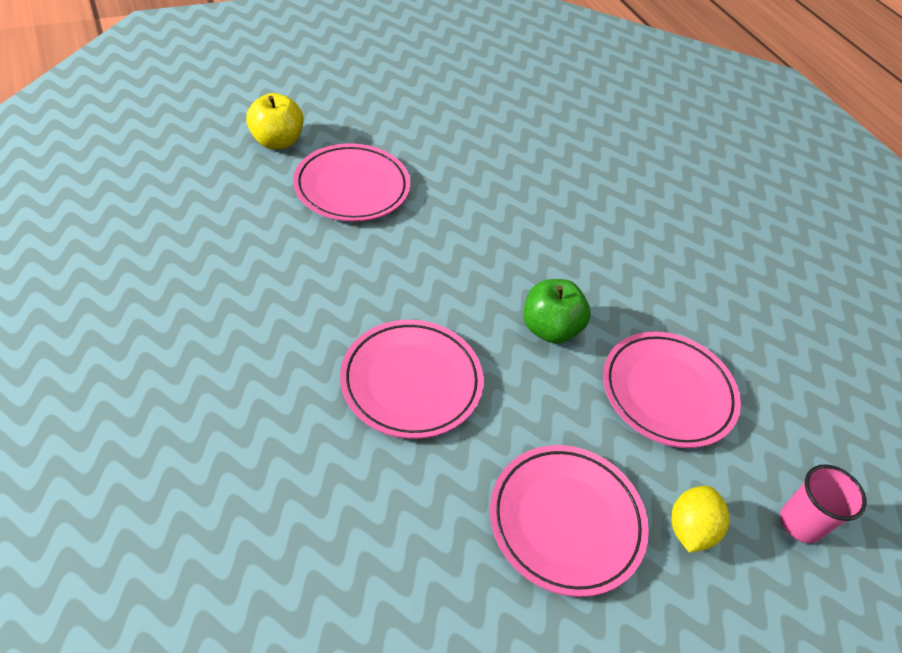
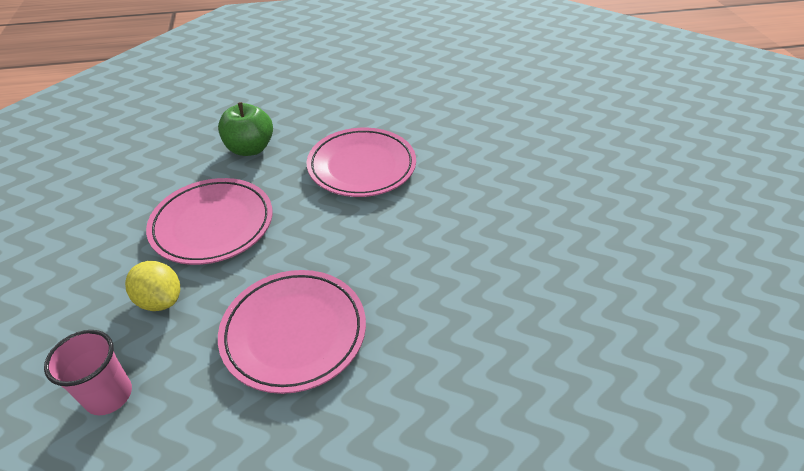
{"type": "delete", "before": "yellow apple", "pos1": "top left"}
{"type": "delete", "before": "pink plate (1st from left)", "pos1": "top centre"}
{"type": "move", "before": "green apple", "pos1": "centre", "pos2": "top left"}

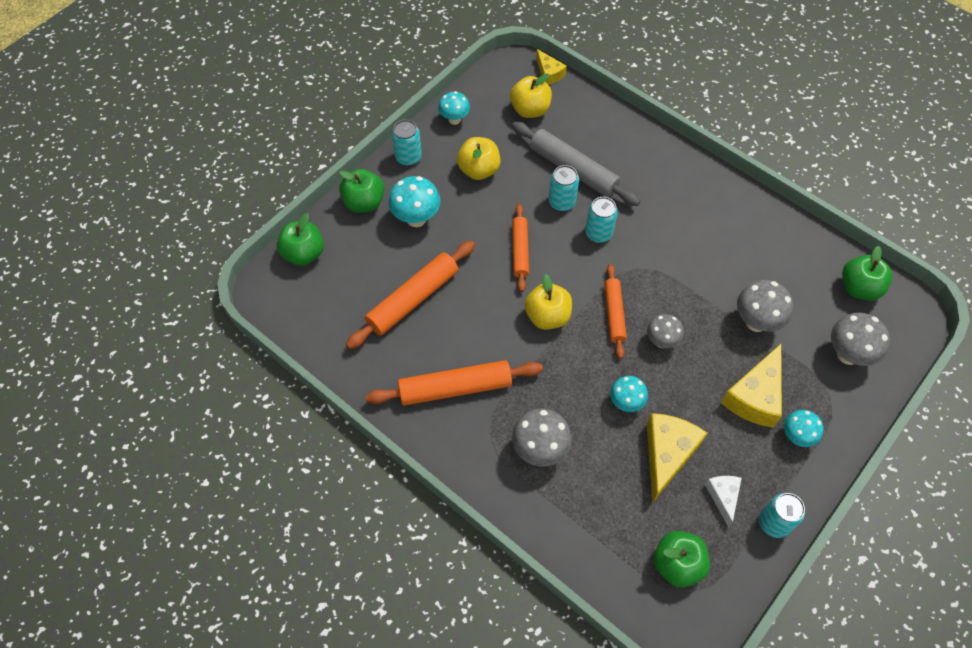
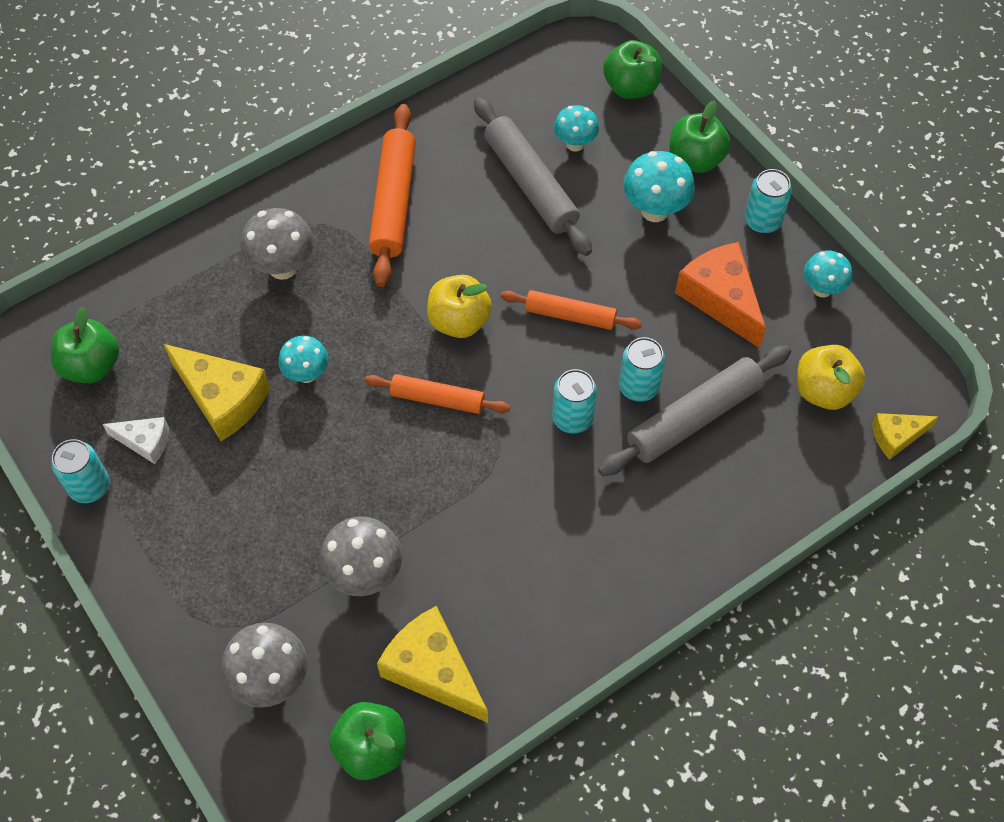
{"type": "recolor", "before": "orange rolling pin (1st from left)", "after": "grey rolling pin (1st from left)", "pos1": "centre", "pos2": "top centre"}
{"type": "replace", "before": "yellow apple (1st from left)", "after": "orange cheese", "pos1": "top centre", "pos2": "middle right"}
{"type": "delete", "before": "grey mushroom (2nd from left)", "pos1": "middle right"}
{"type": "move", "before": "yellow cheese (3rd from left in the first image)", "after": "yellow cheese (2nd from left)", "pos1": "middle right", "pos2": "bottom centre"}
{"type": "move", "before": "turquoise mushroom (4th from left in the first image)", "after": "turquoise mushroom (2nd from left)", "pos1": "middle right", "pos2": "top centre"}

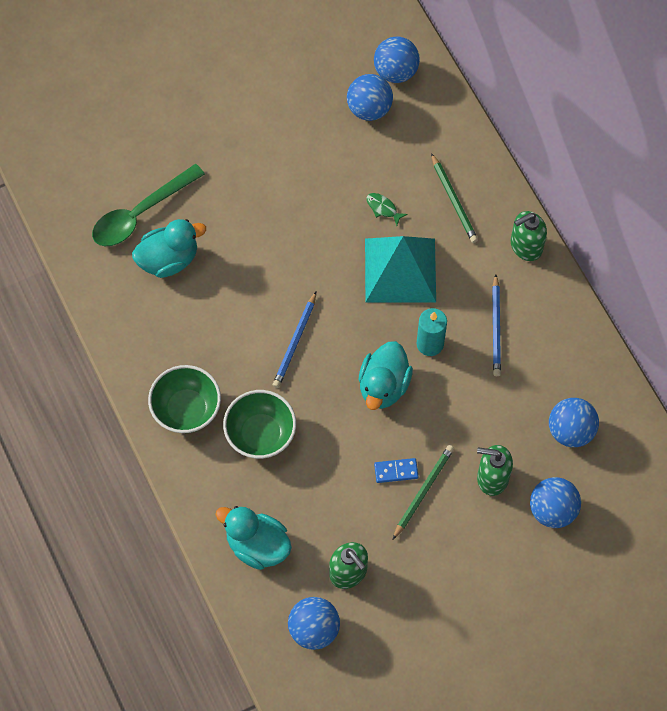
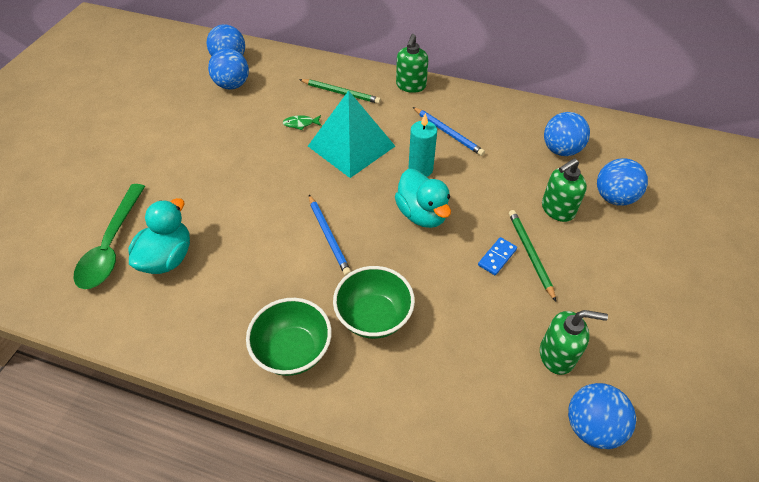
{"type": "delete", "before": "turquoise duck (2nd from left)", "pos1": "bottom centre"}

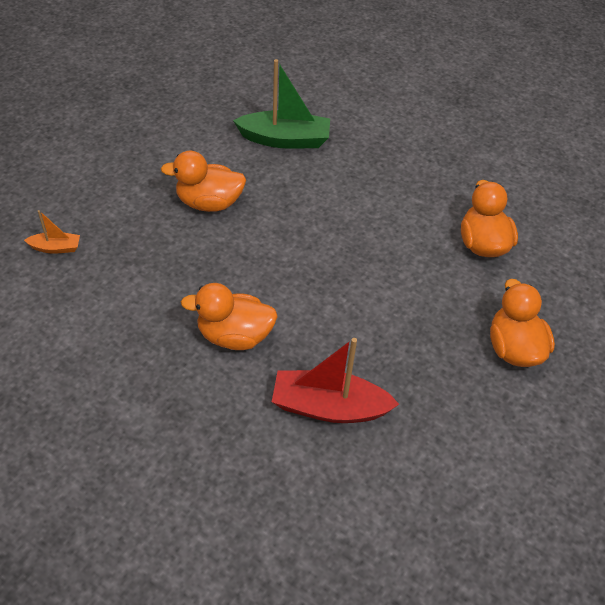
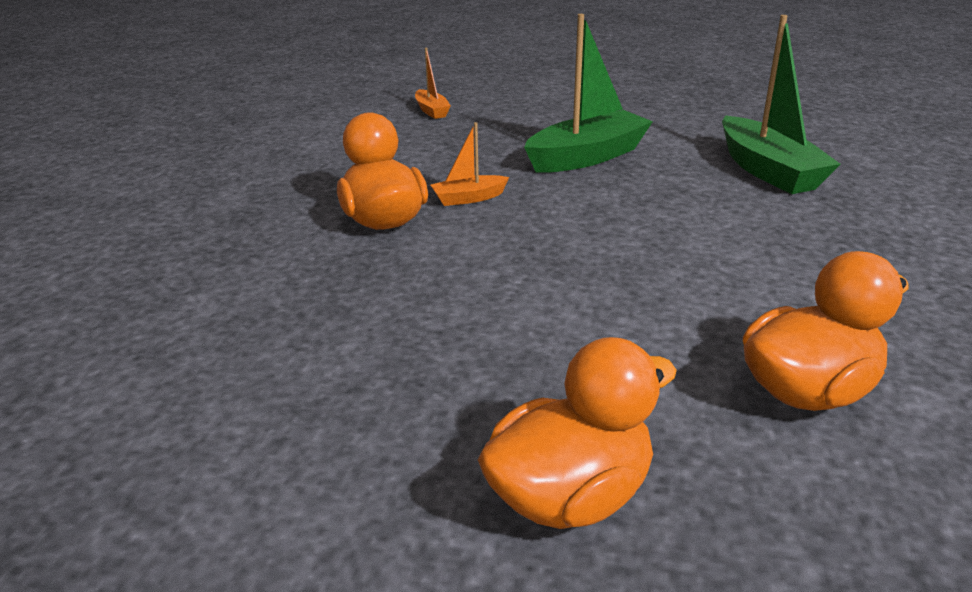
{"type": "replace", "before": "orange duck (1st from left)", "after": "green boat (1st from left)", "pos1": "top centre", "pos2": "top centre"}
{"type": "delete", "before": "red boat", "pos1": "centre"}
{"type": "insert", "after": "orange boat (2nd from left)", "pos2": "top centre"}

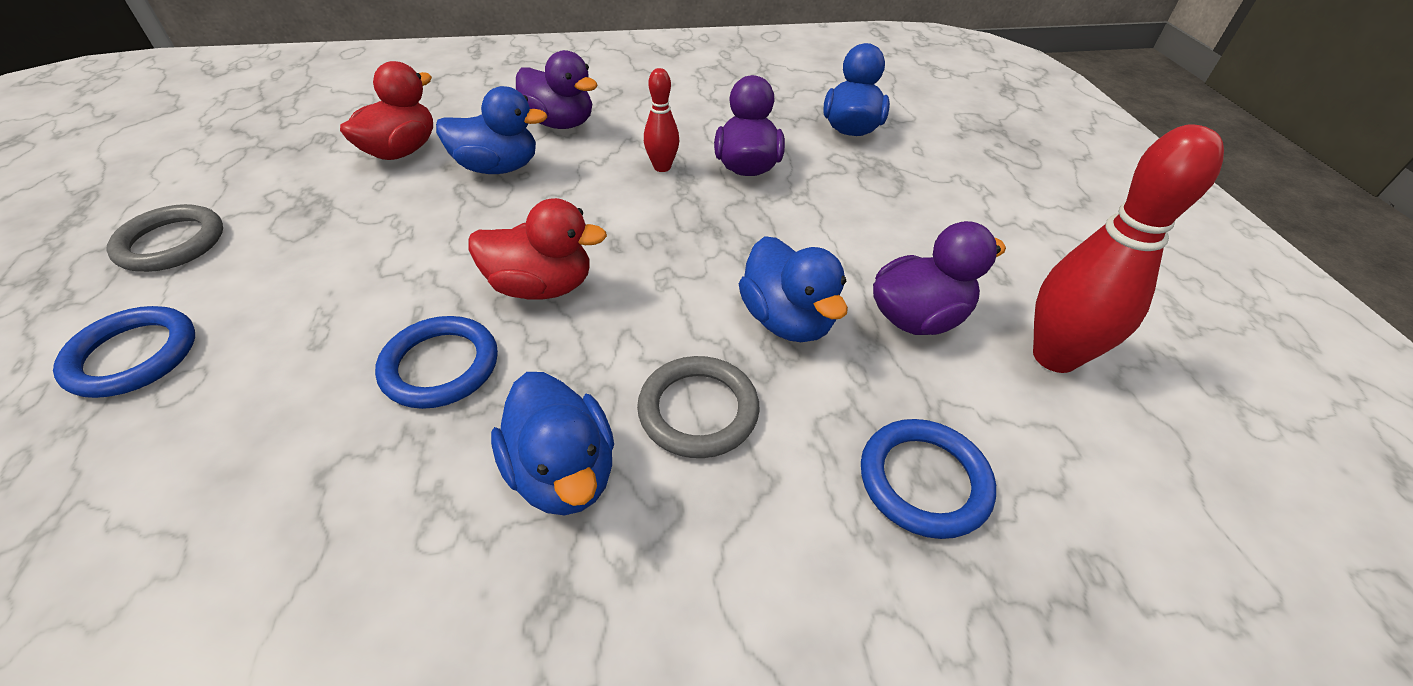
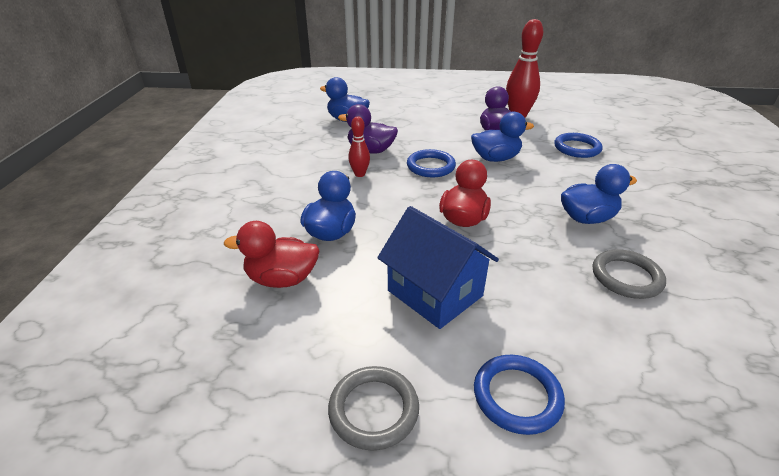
{"type": "rotate", "before": "red duck (1st from left)", "pos1": "top left", "pos2": "centre", "turn": -45}
{"type": "move", "before": "blue ring (2nd from left in the first image)", "after": "blue ring (1st from left)", "pos1": "middle left", "pos2": "centre"}
{"type": "delete", "before": "purple duck (1st from left)", "pos1": "top centre"}
{"type": "move", "before": "grey ring (2nd from left)", "pos1": "centre", "pos2": "middle right"}
{"type": "insert", "after": "blue house", "pos2": "centre"}

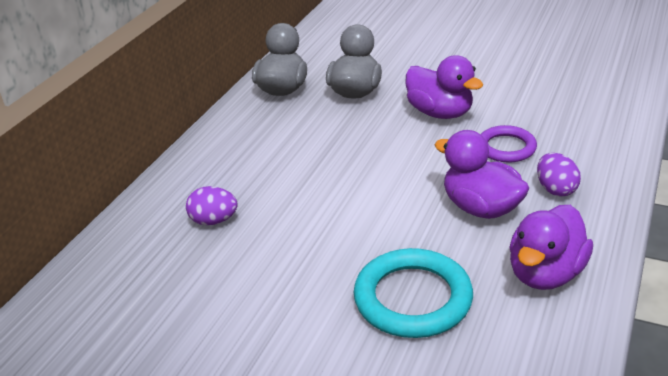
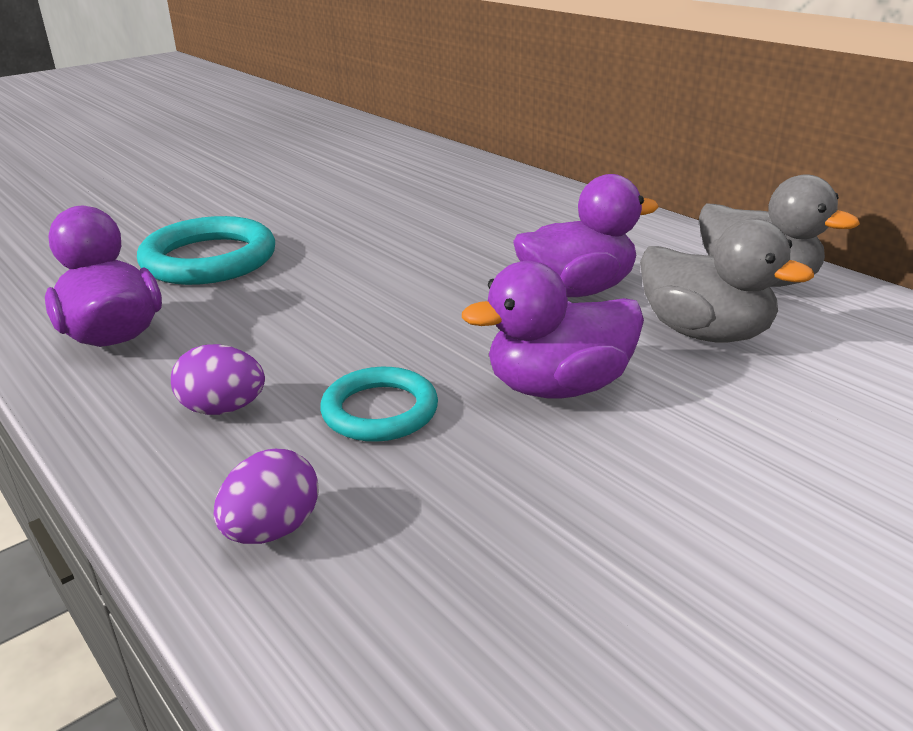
{"type": "move", "before": "purple egg (1st from left in the first image)", "after": "purple egg (2nd from left)", "pos1": "middle left", "pos2": "bottom left"}
{"type": "move", "before": "purple duck (2nd from left in the first image)", "after": "purple duck (3rd from left)", "pos1": "middle right", "pos2": "top centre"}
{"type": "recolor", "before": "purple ring", "after": "turquoise ring (2nd from left)", "pos1": "middle right", "pos2": "centre"}

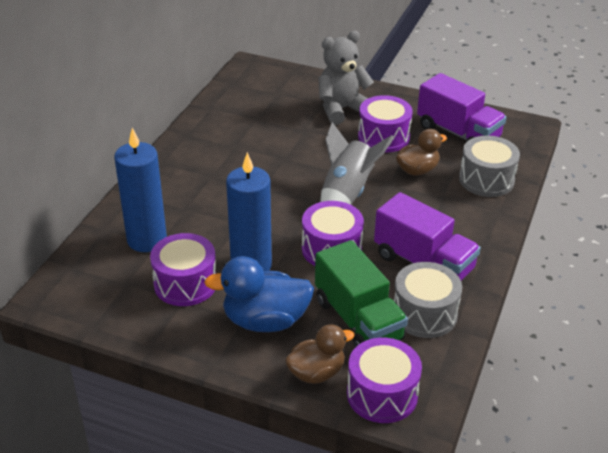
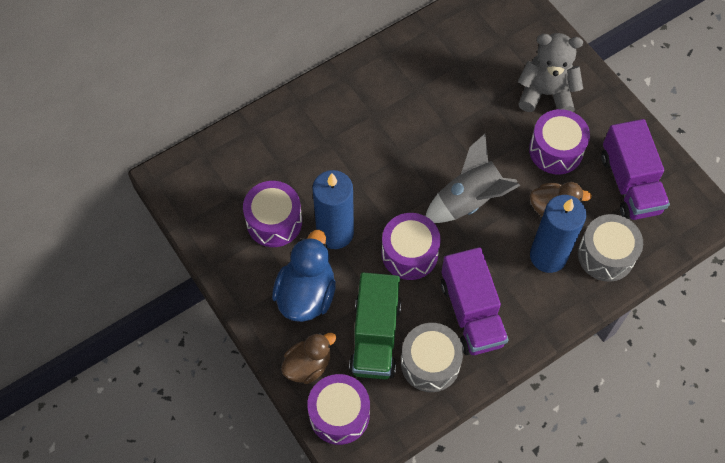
{"type": "move", "before": "blue candle (1st from left in the first image)", "after": "blue candle (2nd from left)", "pos1": "middle left", "pos2": "middle right"}
{"type": "rotate", "before": "blue duck", "pos1": "centre", "pos2": "centre", "turn": 75}
{"type": "rotate", "before": "brown duck (1st from left)", "pos1": "bottom centre", "pos2": "bottom centre", "turn": -45}

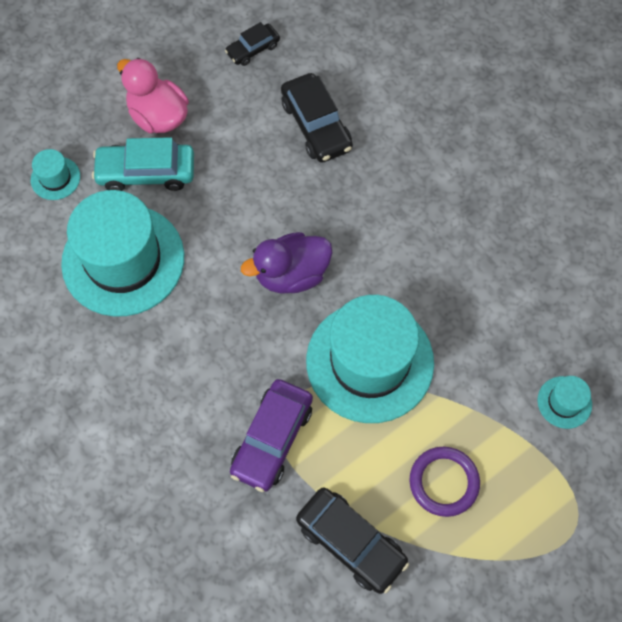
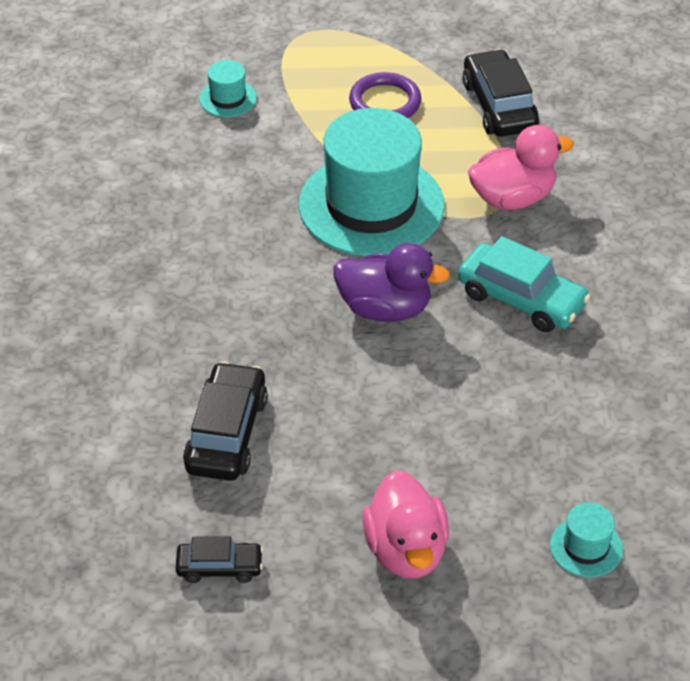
{"type": "delete", "before": "turquoise hat (2nd from left)", "pos1": "middle left"}
{"type": "move", "before": "turquoise car", "pos1": "top left", "pos2": "middle right"}
{"type": "replace", "before": "purple car", "after": "pink duck (2nd from left)", "pos1": "bottom centre", "pos2": "top right"}

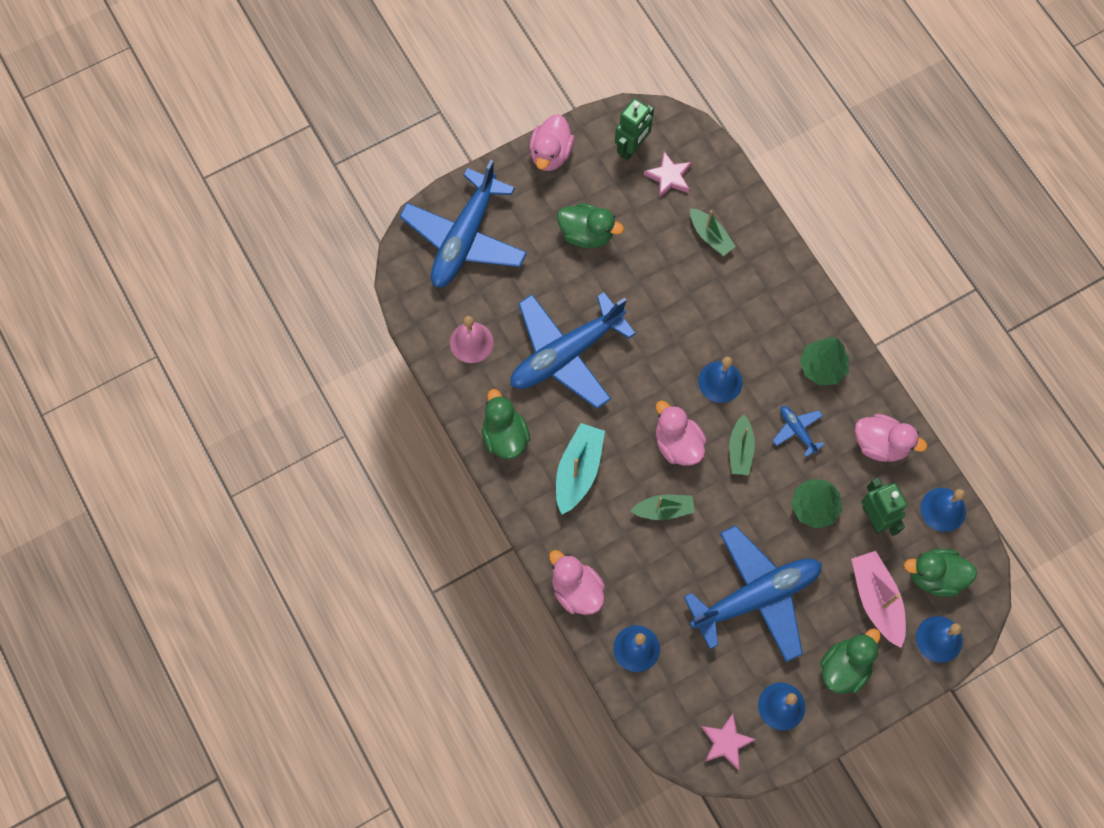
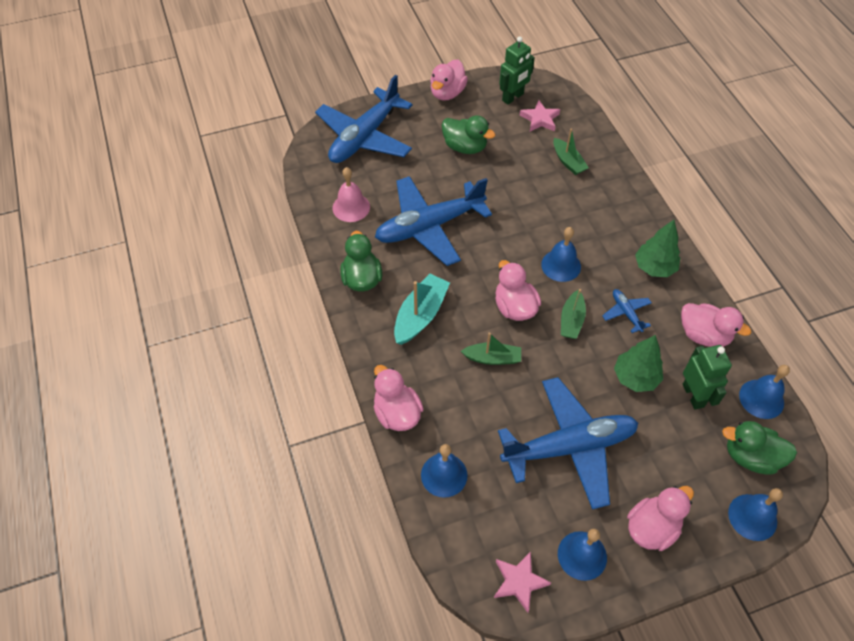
{"type": "recolor", "before": "green duck (3rd from left)", "after": "pink duck (4th from left)", "pos1": "bottom right", "pos2": "bottom right"}
{"type": "delete", "before": "pink boat", "pos1": "bottom right"}

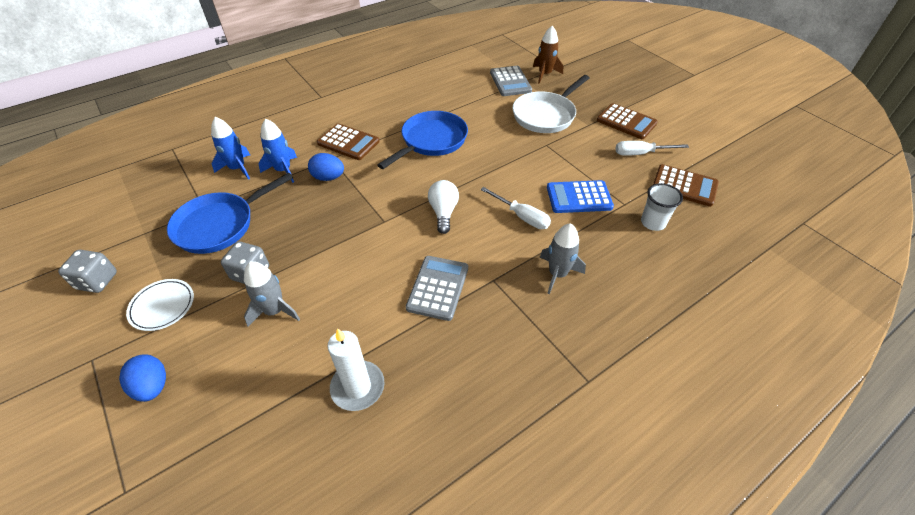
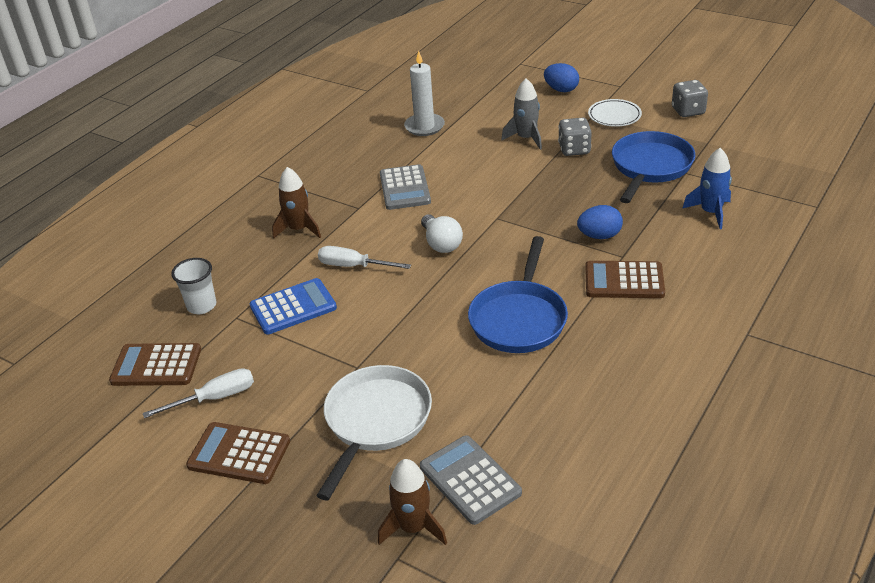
{"type": "delete", "before": "blue rocket (2nd from left)", "pos1": "top left"}
{"type": "recolor", "before": "grey rocket (2nd from left)", "after": "brown rocket (1st from left)", "pos1": "centre", "pos2": "centre"}

